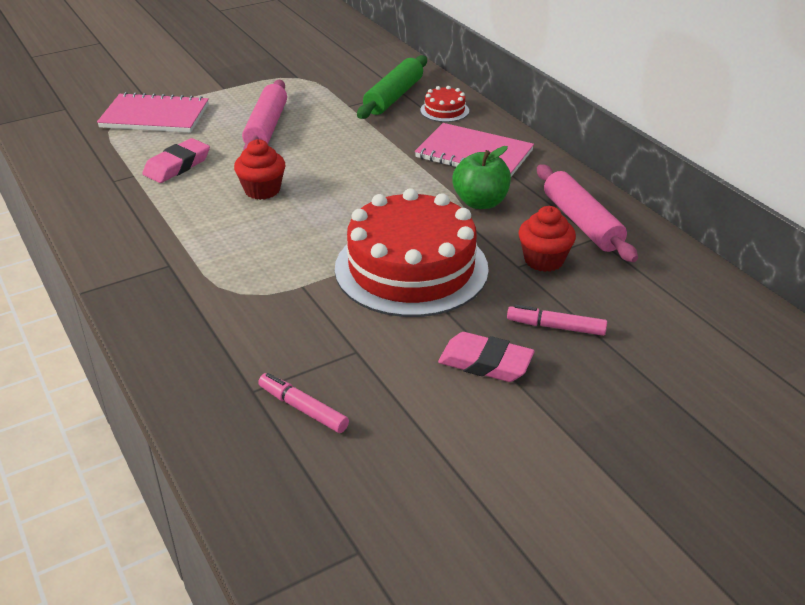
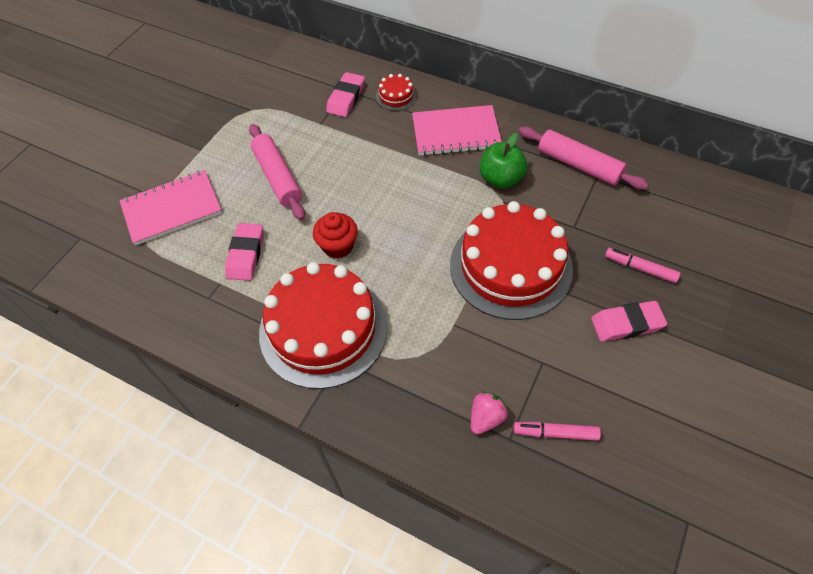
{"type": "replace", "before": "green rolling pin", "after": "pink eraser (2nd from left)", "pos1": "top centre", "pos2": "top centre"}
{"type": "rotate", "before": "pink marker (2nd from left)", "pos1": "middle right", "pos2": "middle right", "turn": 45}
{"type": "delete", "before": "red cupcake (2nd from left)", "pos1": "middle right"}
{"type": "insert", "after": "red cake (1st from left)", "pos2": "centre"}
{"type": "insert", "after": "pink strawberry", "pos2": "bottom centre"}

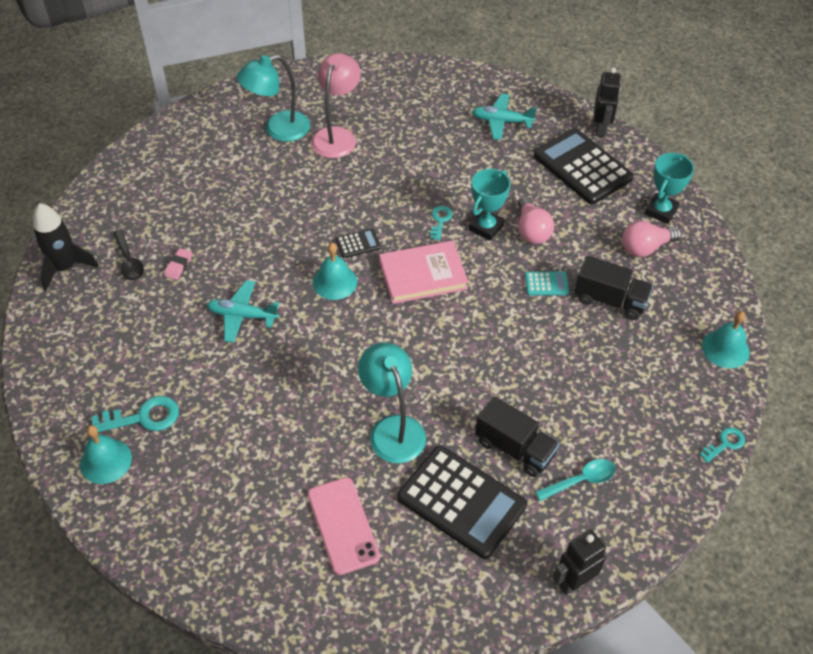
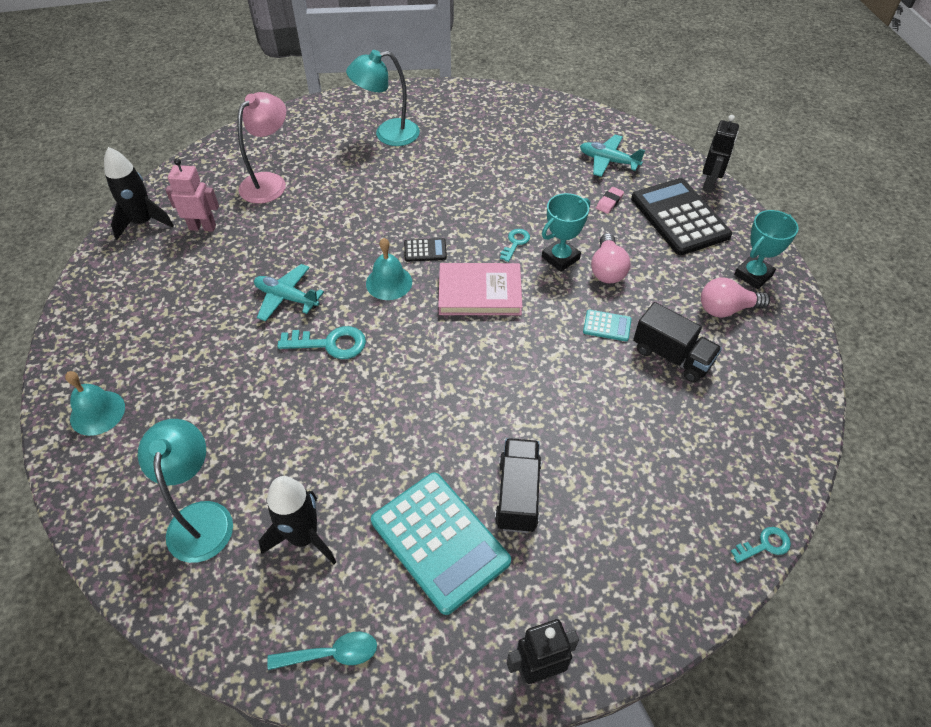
{"type": "move", "before": "turquoise key (1st from left)", "pos1": "middle left", "pos2": "centre"}
{"type": "replace", "before": "black spoon", "after": "pink robot", "pos1": "middle left", "pos2": "top left"}
{"type": "move", "before": "pink eraser", "pos1": "middle left", "pos2": "top centre"}
{"type": "replace", "before": "pink phone", "after": "black rocket (2nd from left)", "pos1": "bottom centre", "pos2": "bottom left"}
{"type": "move", "before": "pink lamp", "pos1": "top centre", "pos2": "top left"}
{"type": "move", "before": "turquoise lamp (2nd from left in the first image)", "after": "turquoise lamp (1st from left)", "pos1": "centre", "pos2": "bottom left"}
{"type": "recolor", "before": "black calculator (2nd from left)", "after": "turquoise calculator (1st from left)", "pos1": "bottom centre", "pos2": "bottom centre"}
{"type": "rotate", "before": "black truck (1st from left)", "pos1": "bottom centre", "pos2": "bottom centre", "turn": -135}
{"type": "move", "before": "turquoise spoon", "pos1": "bottom right", "pos2": "bottom centre"}
{"type": "delete", "before": "turquoise bell (3rd from left)", "pos1": "middle right"}

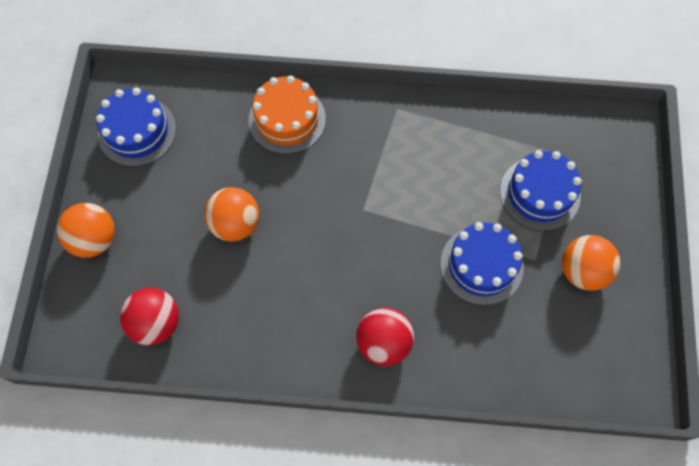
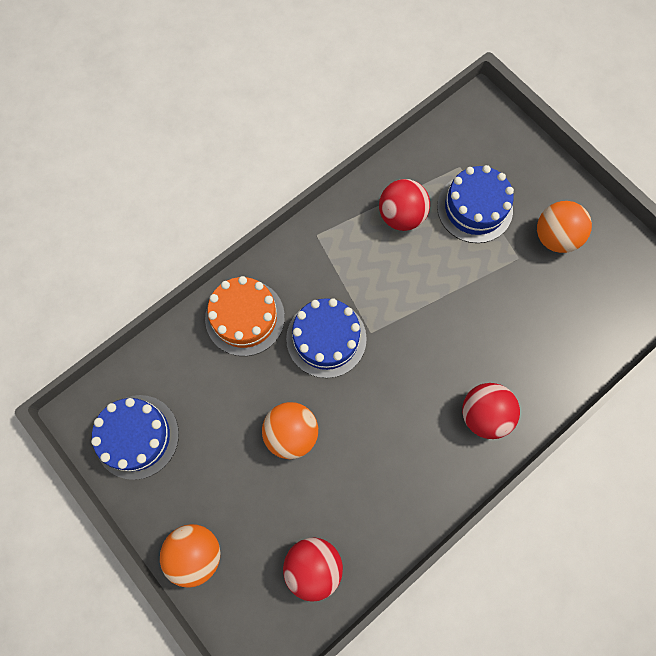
{"type": "move", "before": "blue cake (2nd from left)", "pos1": "middle right", "pos2": "centre"}
{"type": "insert", "after": "red ball (2nd from left)", "pos2": "top centre"}

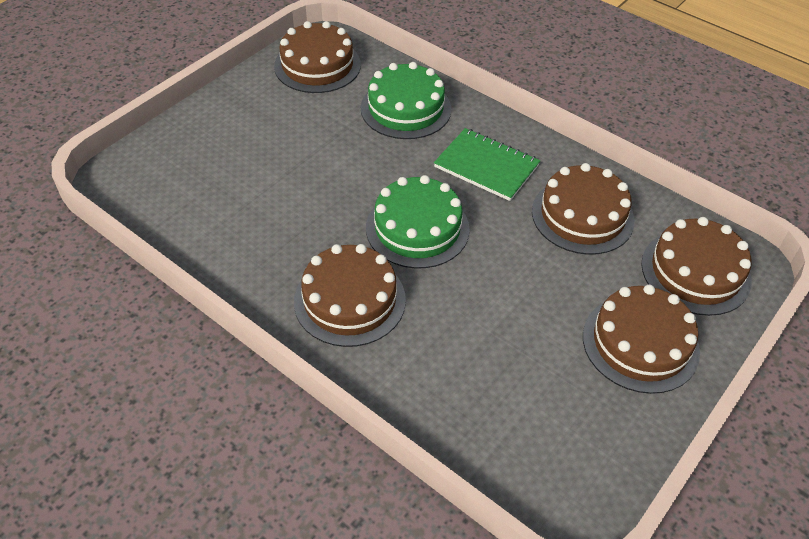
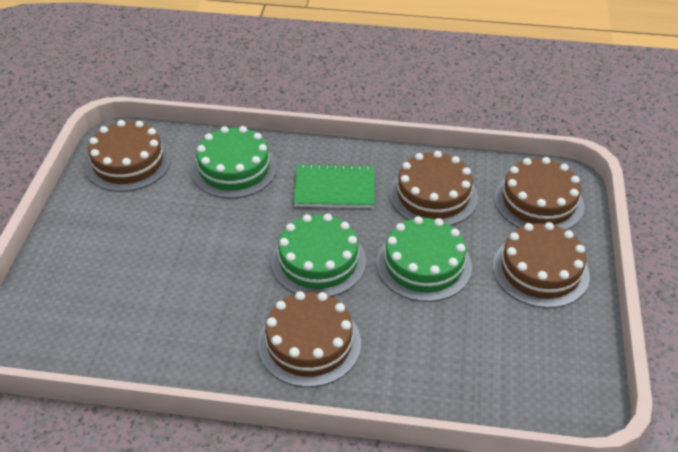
{"type": "insert", "after": "green cake (3rd from left)", "pos2": "centre"}

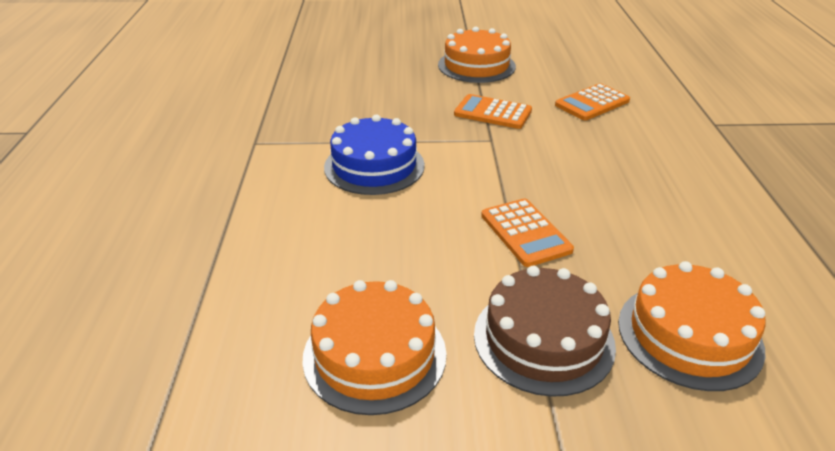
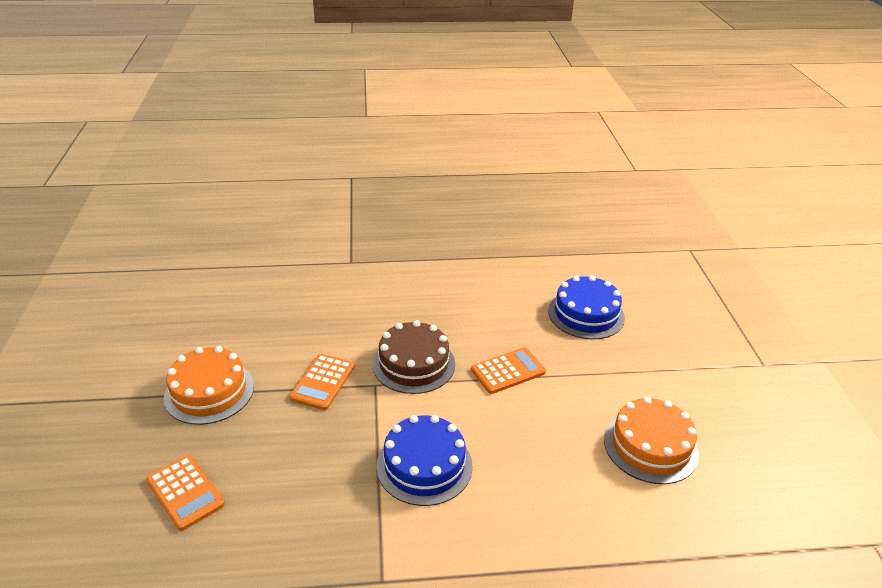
{"type": "move", "before": "brown cake", "pos1": "bottom centre", "pos2": "centre"}
{"type": "move", "before": "orange calculator (3rd from left in the first image)", "after": "orange calculator (1st from left)", "pos1": "top right", "pos2": "bottom left"}
{"type": "recolor", "before": "orange cake (3rd from left)", "after": "blue cake (2nd from left)", "pos1": "bottom right", "pos2": "centre"}

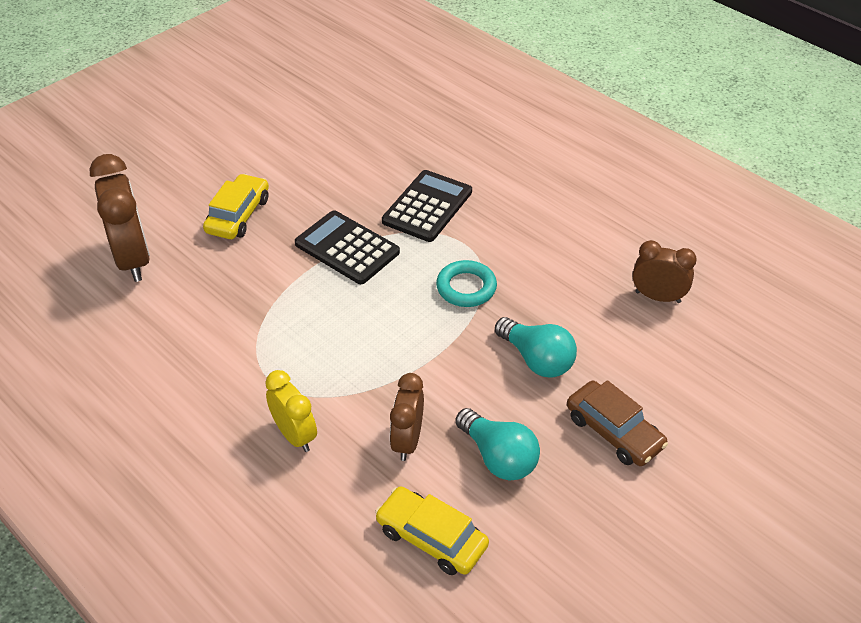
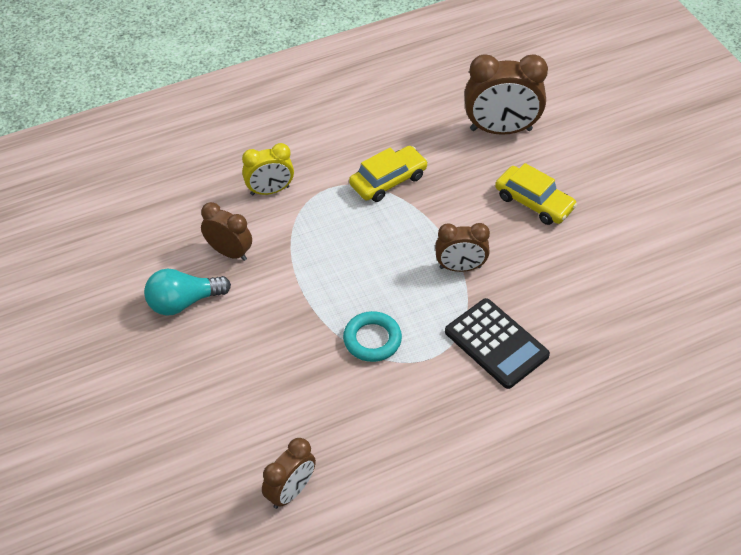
{"type": "replace", "before": "black calculator (1st from left)", "after": "brown clock (3rd from left)", "pos1": "centre", "pos2": "centre"}
{"type": "move", "before": "yellow car (2nd from left in the first image)", "after": "yellow car (1st from left)", "pos1": "bottom centre", "pos2": "top centre"}
{"type": "delete", "before": "turquoise light bulb (2nd from left)", "pos1": "centre"}
{"type": "delete", "before": "brown car", "pos1": "bottom right"}

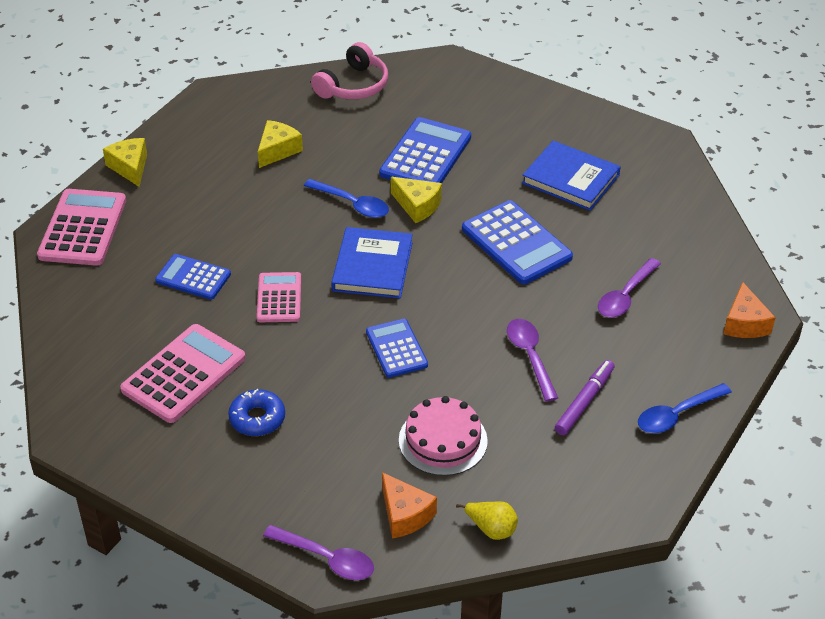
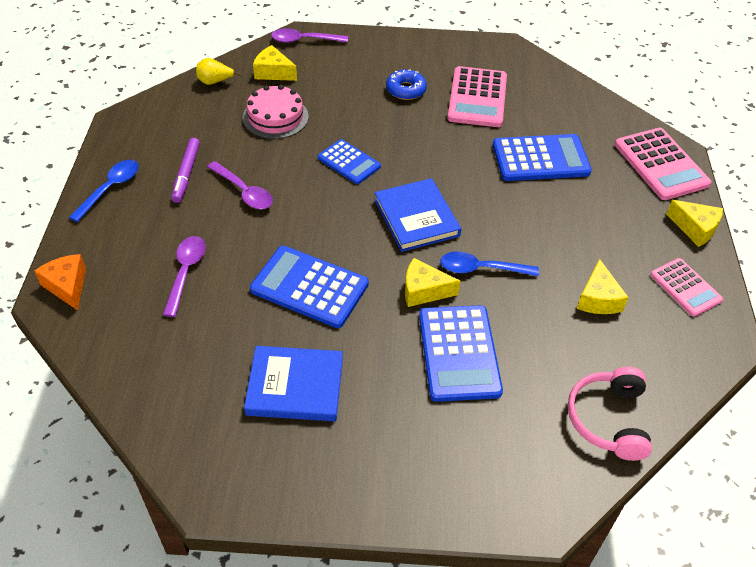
{"type": "resize", "before": "blue calculator (1st from left in the first image)", "pos1": "middle left", "pos2": "top right", "scale": 1.6}
{"type": "move", "before": "pink calculator (3rd from left)", "pos1": "centre", "pos2": "middle right"}
{"type": "recolor", "before": "orange cheese (1st from left)", "after": "yellow cheese (1st from left)", "pos1": "bottom centre", "pos2": "top centre"}

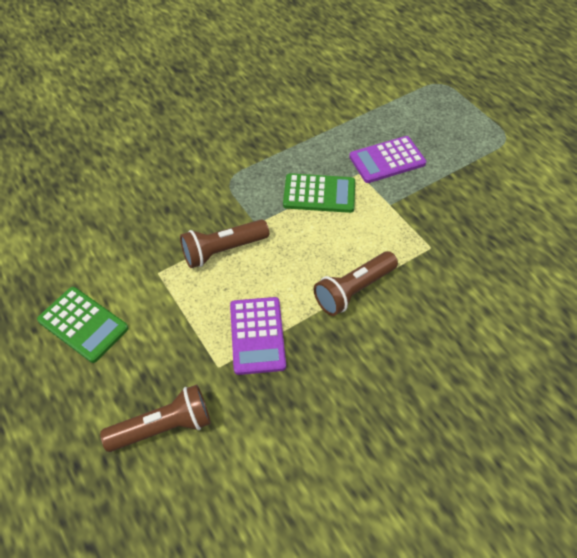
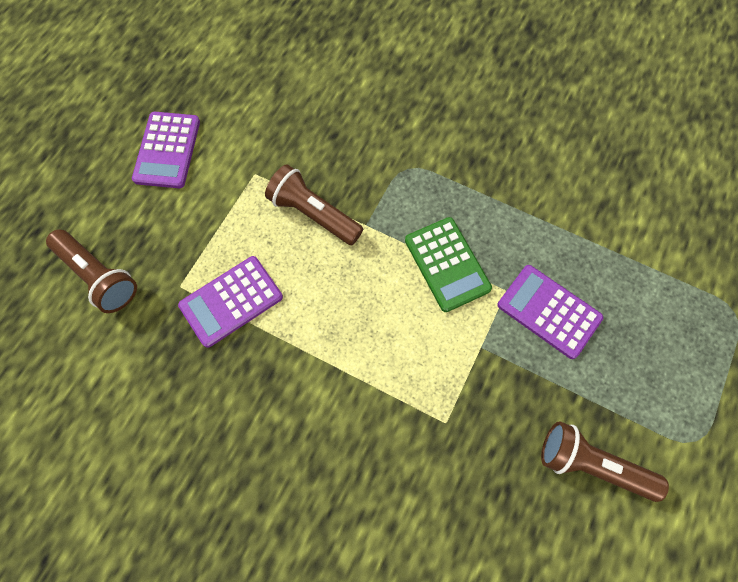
{"type": "recolor", "before": "green calculator (1st from left)", "after": "purple calculator (1st from left)", "pos1": "middle left", "pos2": "top left"}
{"type": "move", "before": "brown flashlight (3rd from left)", "pos1": "centre", "pos2": "bottom right"}

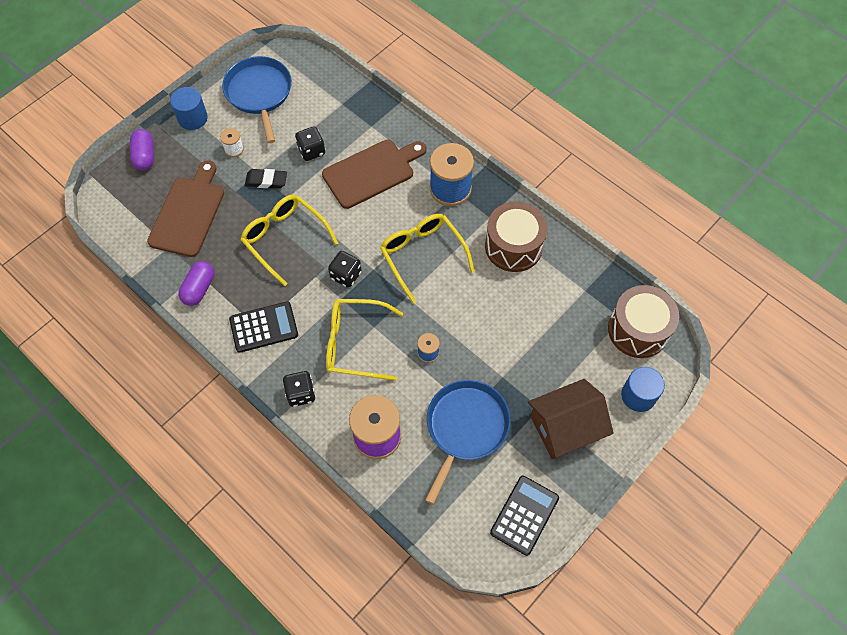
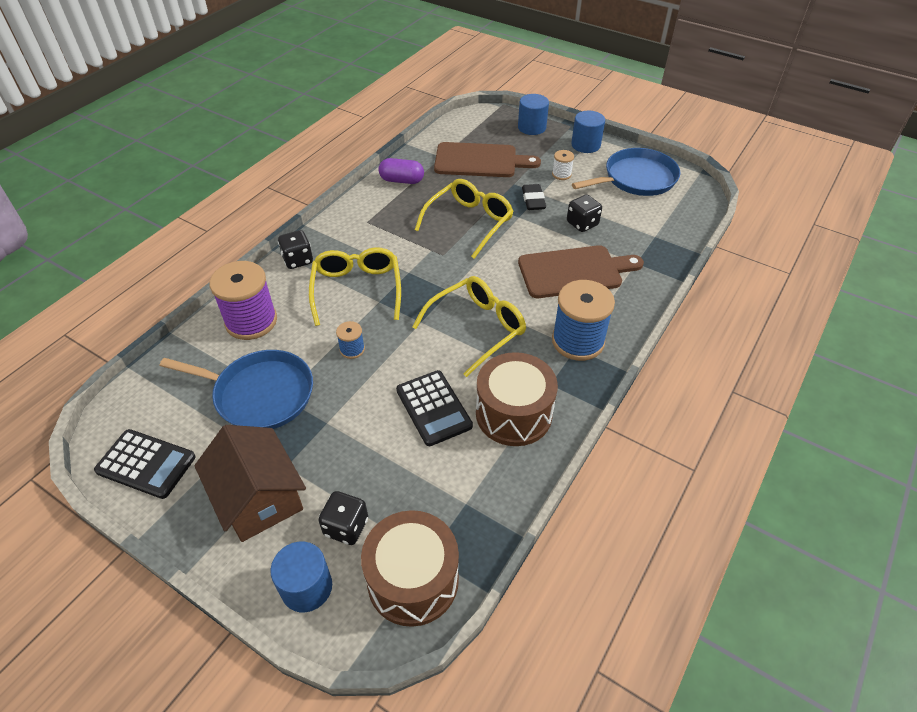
{"type": "replace", "before": "purple capsule (1st from left)", "after": "blue cylinder (2nd from left)", "pos1": "top left", "pos2": "top centre"}
{"type": "move", "before": "black calculator (1st from left in the first image)", "after": "black calculator (2nd from left)", "pos1": "middle left", "pos2": "centre"}
{"type": "rotate", "before": "brown cutting board (2nd from left)", "pos1": "top centre", "pos2": "centre", "turn": -60}
{"type": "move", "before": "black dice (3rd from left in the first image)", "after": "black dice (2nd from left)", "pos1": "centre", "pos2": "bottom centre"}

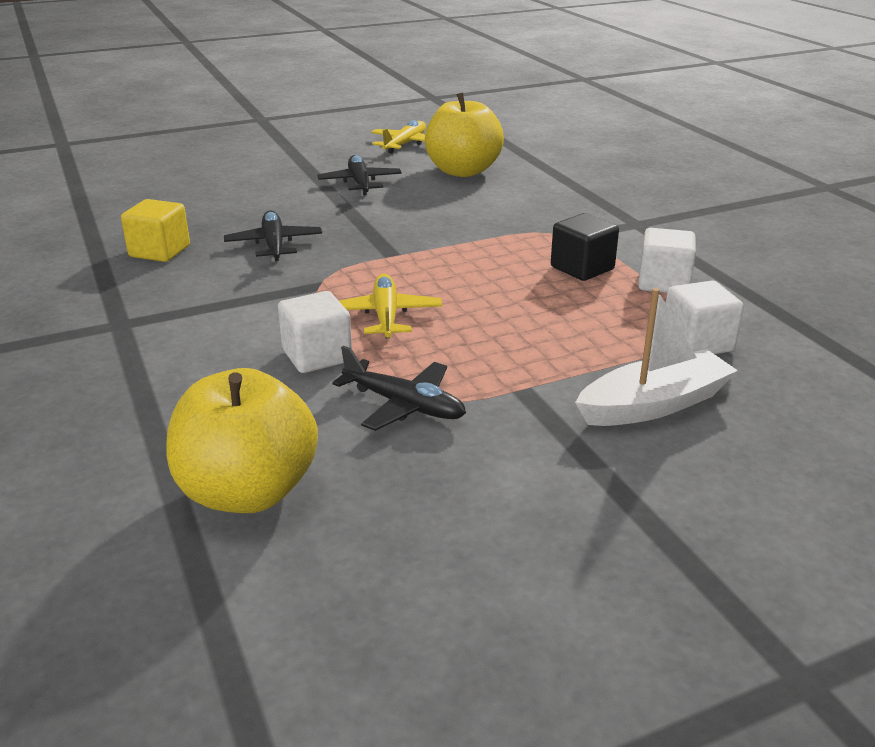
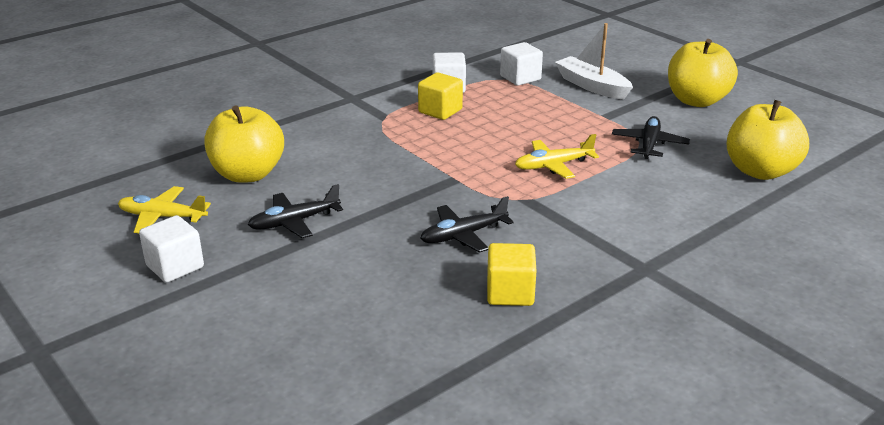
{"type": "move", "before": "white cube (1st from left)", "pos1": "centre", "pos2": "middle left"}
{"type": "recolor", "before": "black cube", "after": "yellow cube (1st from left)", "pos1": "top right", "pos2": "top centre"}
{"type": "insert", "after": "yellow apple (2nd from left)", "pos2": "top right"}

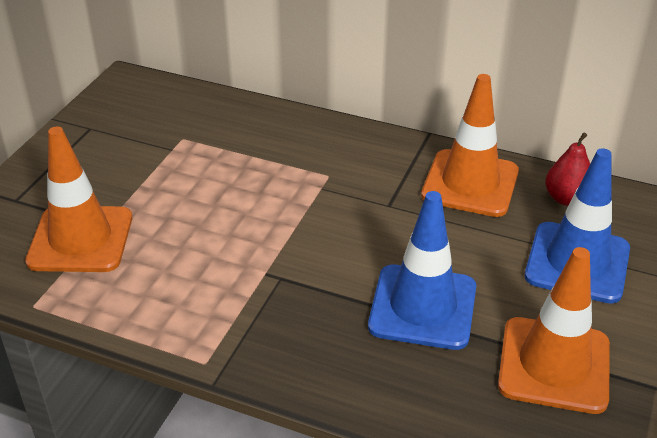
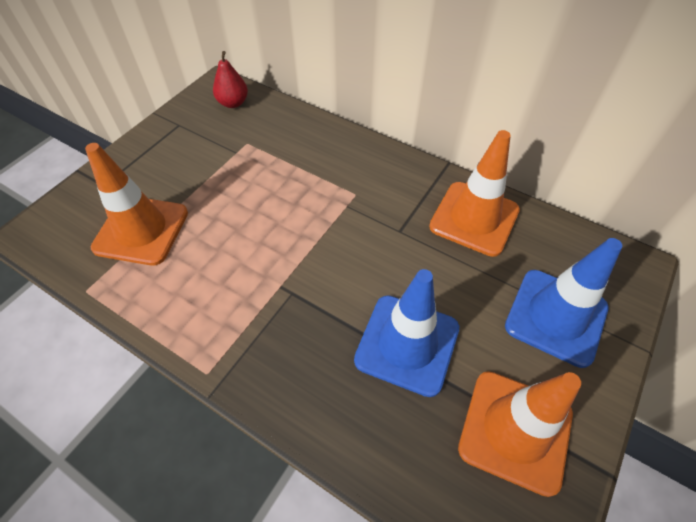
{"type": "move", "before": "red pear", "pos1": "middle right", "pos2": "top left"}

